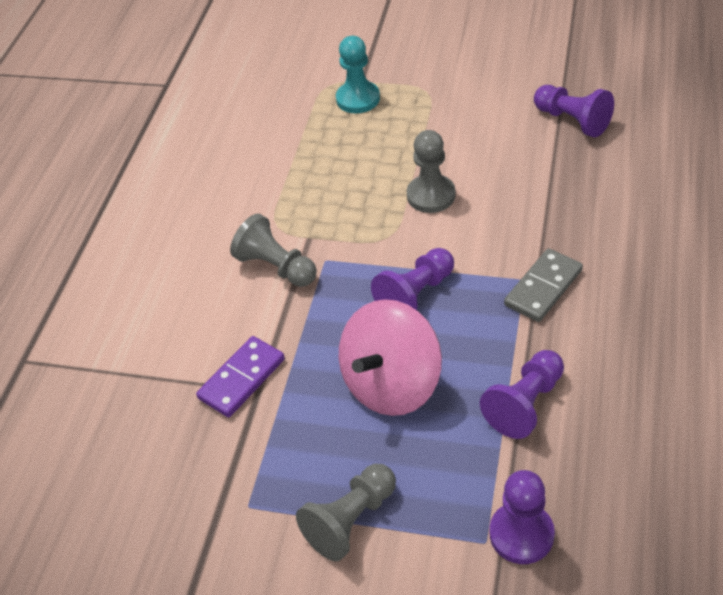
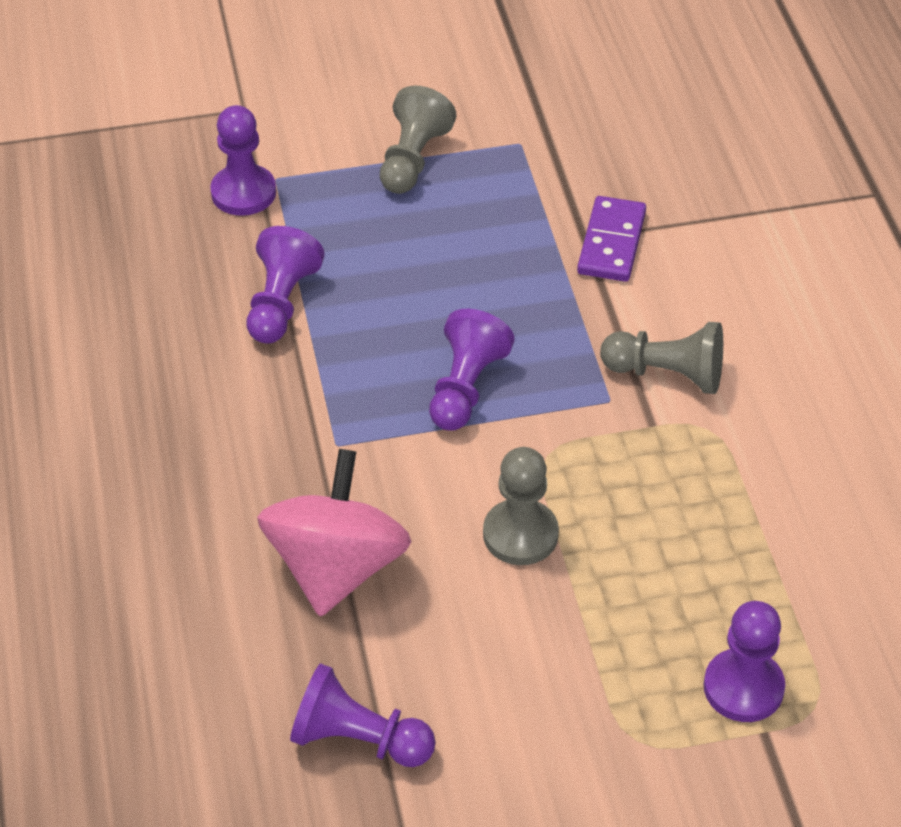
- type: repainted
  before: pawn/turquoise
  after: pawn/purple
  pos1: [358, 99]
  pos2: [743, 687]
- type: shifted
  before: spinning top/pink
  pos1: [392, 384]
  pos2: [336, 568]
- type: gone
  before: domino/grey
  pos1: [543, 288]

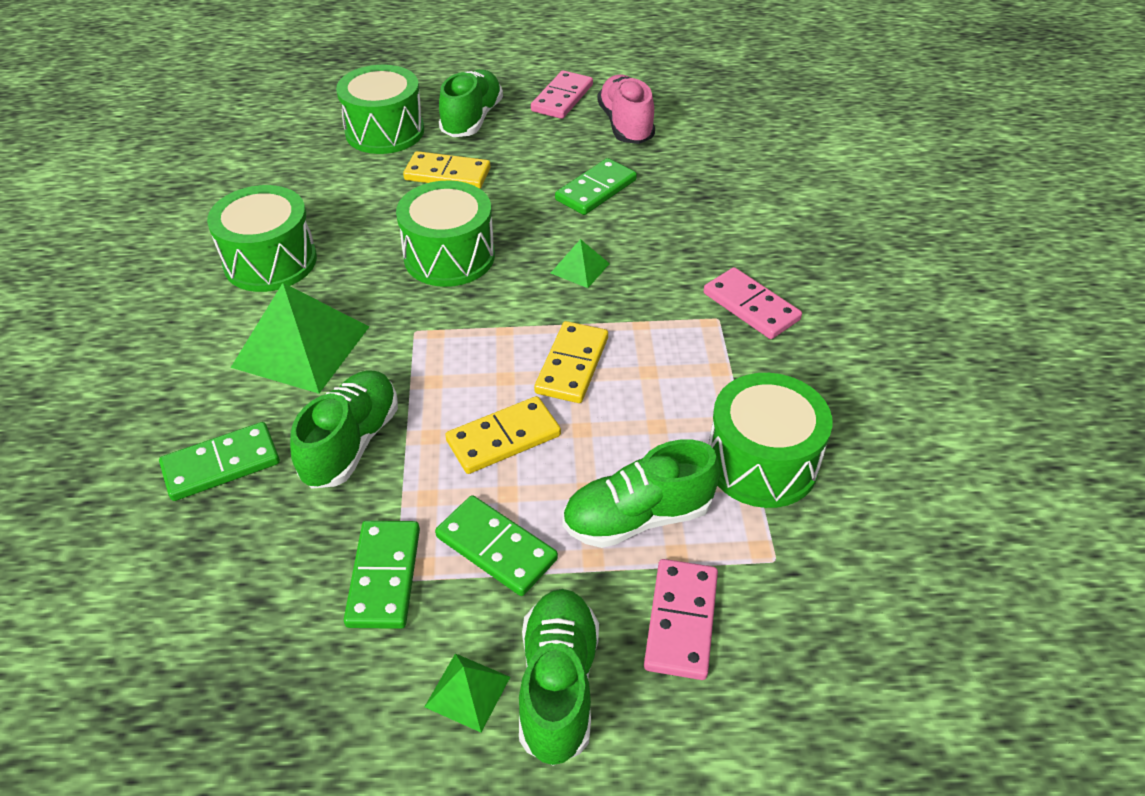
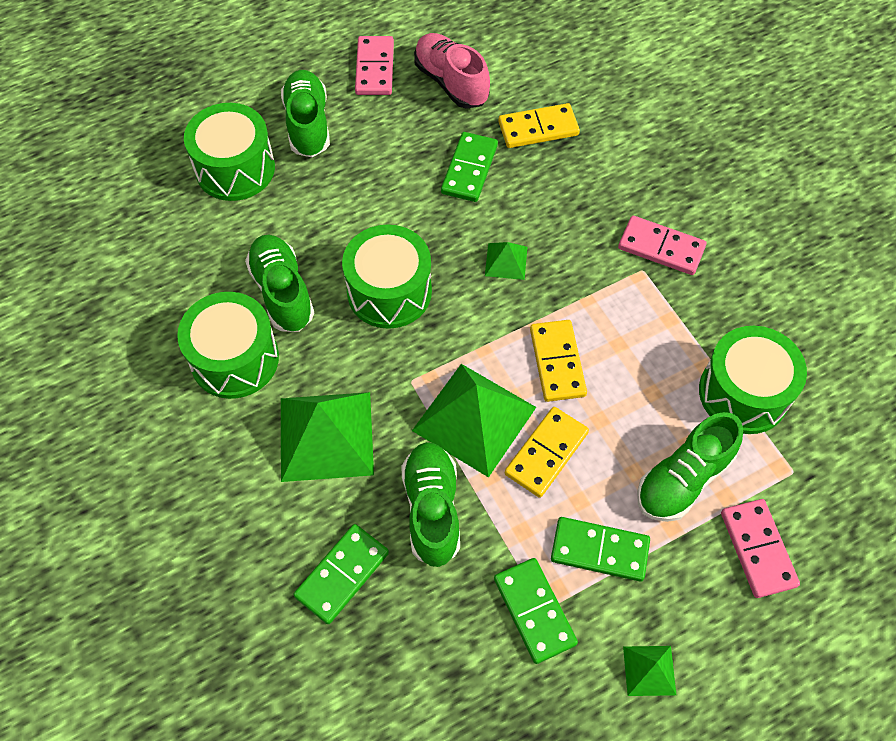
- type: shifted
  before: domino/yellow
  pos1: [447, 174]
  pos2: [538, 129]
- type: shifted
  before: shoe/green
  pos1: [558, 685]
  pos2: [282, 292]
- type: new
  after: pyramid/green
  pos2: [474, 419]

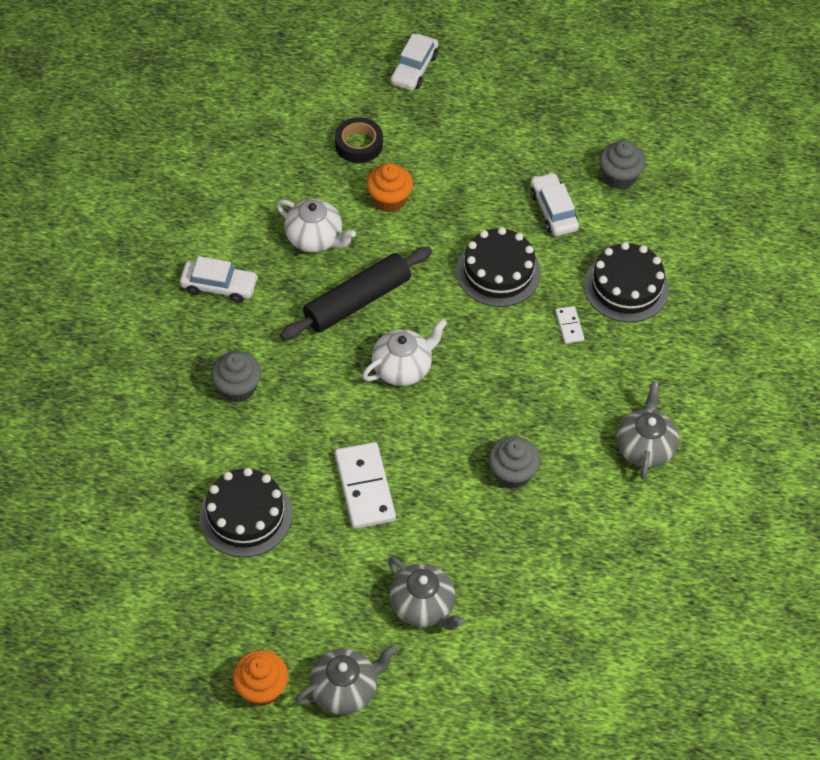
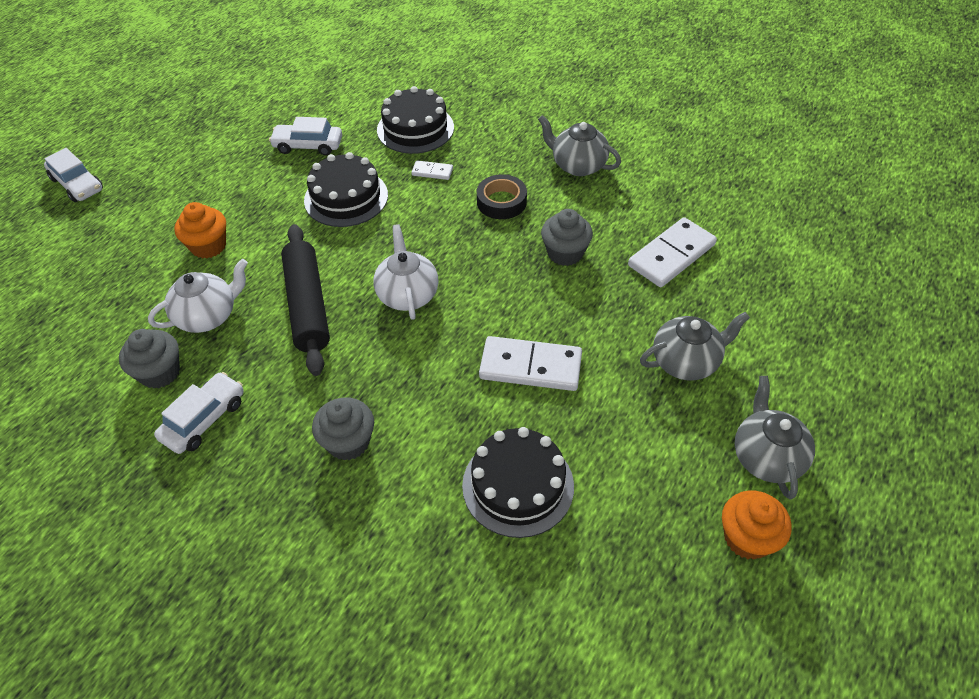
- type: shifted
  before: tape/black
  pos1: [359, 144]
  pos2: [501, 202]
- type: shifted
  before: cupcake/grey
  pos1: [619, 177]
  pos2: [160, 372]
- type: new
  after: domino/white
  pos2: [671, 255]

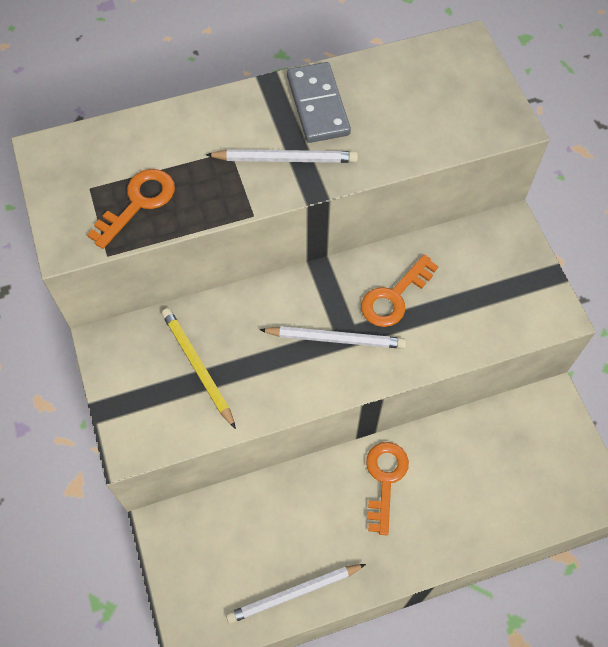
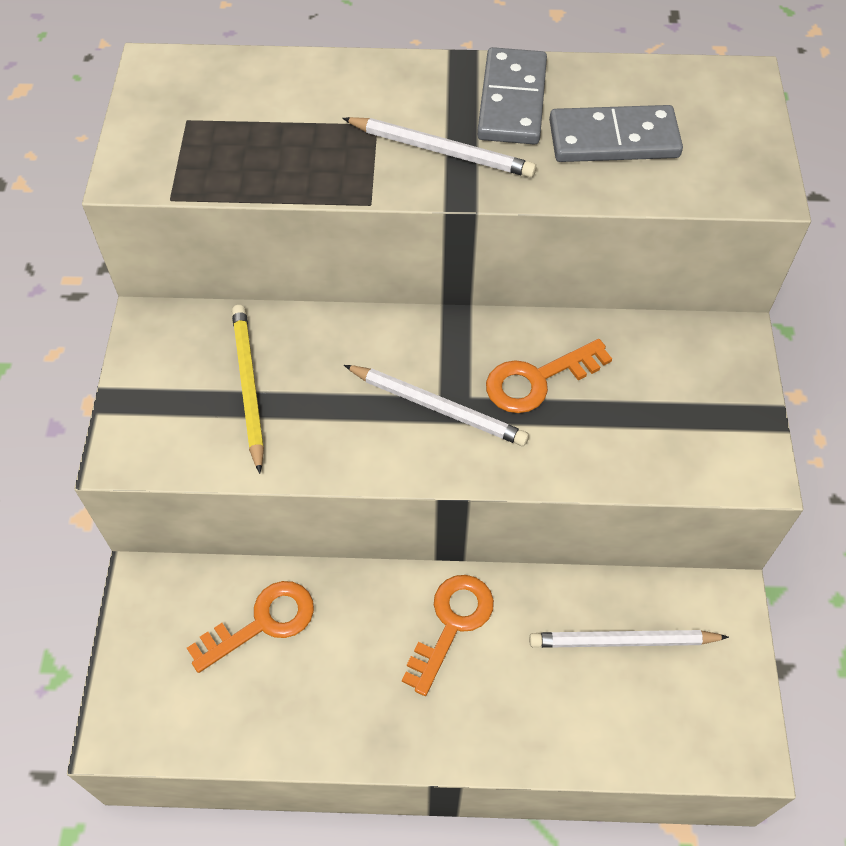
- type: shifted
  before: key/orange
  pos1: [138, 203]
  pos2: [262, 623]
- type: shifted
  before: pencil/white
  pos1: [294, 593]
  pos2: [623, 641]
- type: new
  after: domino/grey
  pos2: [613, 139]

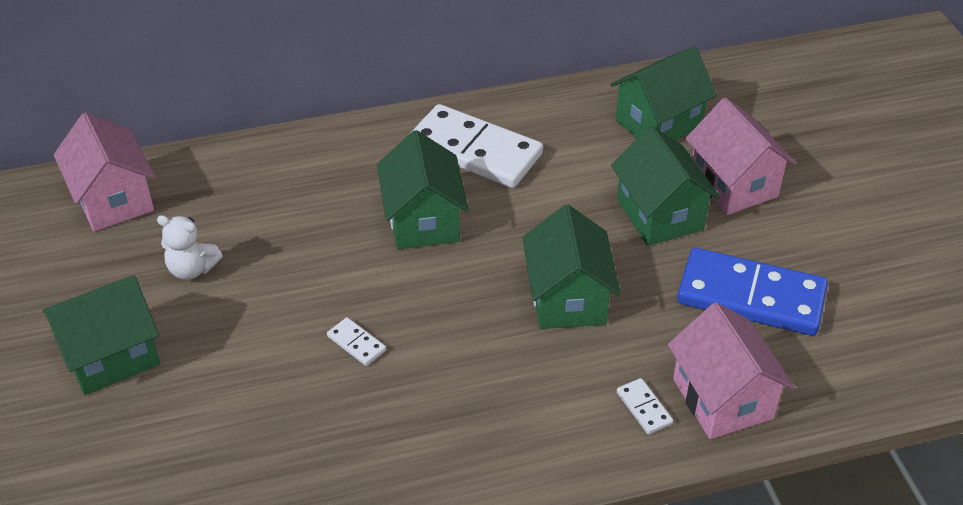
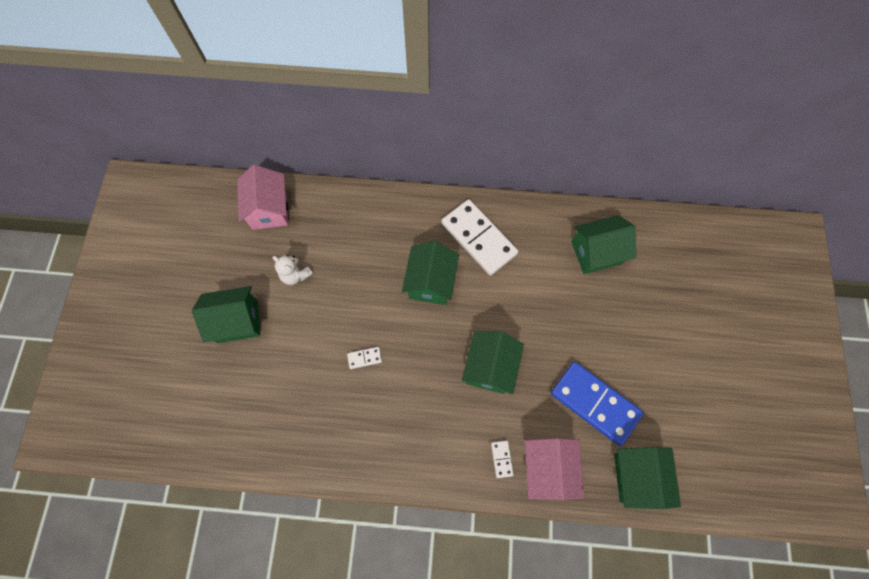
- type: rotated
  before: domino/white
  pos1: [356, 343]
  pos2: [364, 358]
  turn: -75
- type: shifted
  before: house/green
  pos1: [659, 215]
  pos2: [637, 477]
- type: gone
  before: house/pink
  pos1: [733, 184]

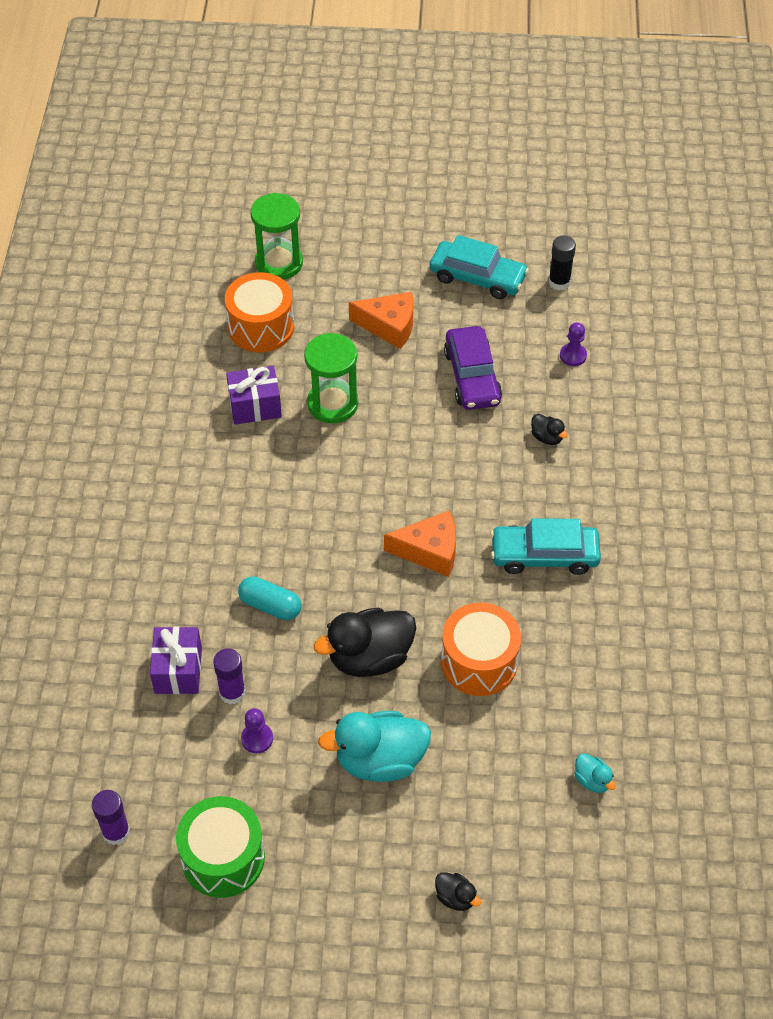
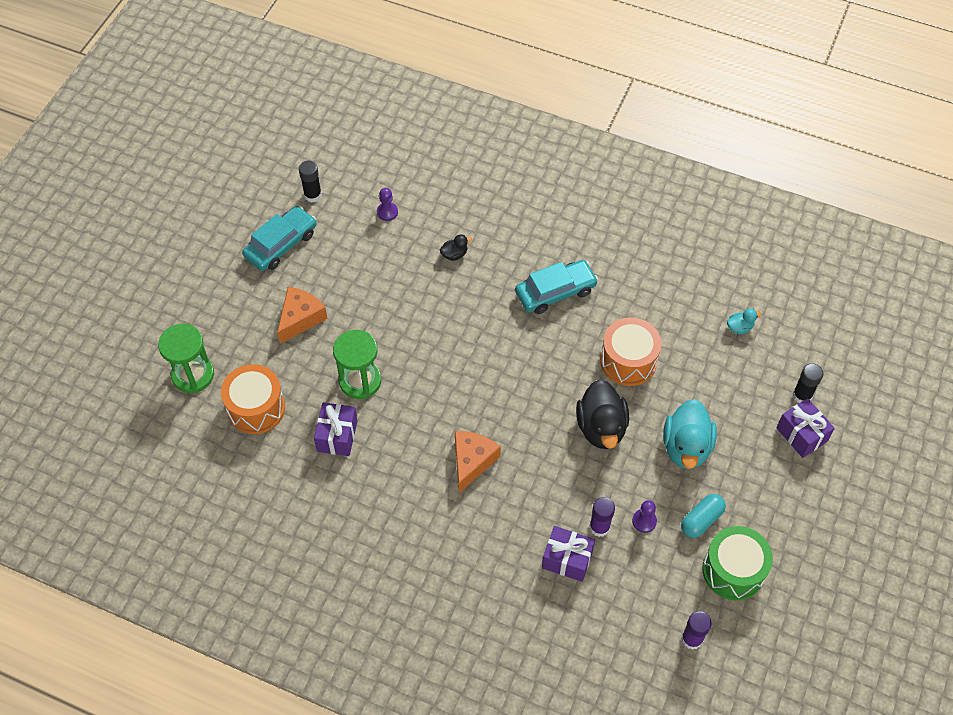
- type: shifted
  before: capsule/turquoise
  pos1: [270, 606]
  pos2: [701, 520]
- type: shifted
  before: cheese/orange
  pos1: [429, 551]
  pos2: [472, 461]
- type: swapped
  before: duck/black
  after: gift/purple
  pos1: [455, 897]
  pos2: [801, 434]
- type: gone
  before: car/purple
  pos1: [472, 377]
- type: rotated
  before: car/turquoise
  pos1: [544, 555]
  pos2: [555, 292]
  turn: -135
- type: new
  after: glue stick/black
  pos2: [802, 395]

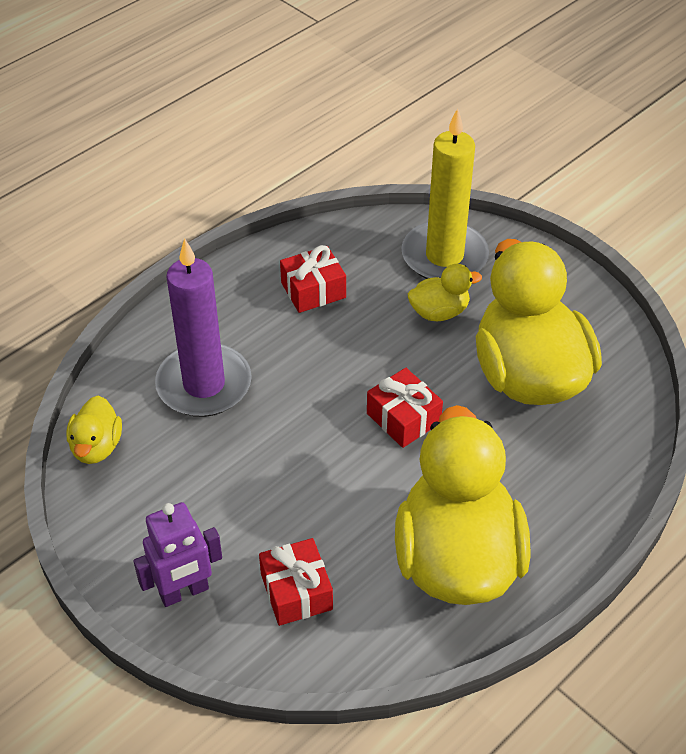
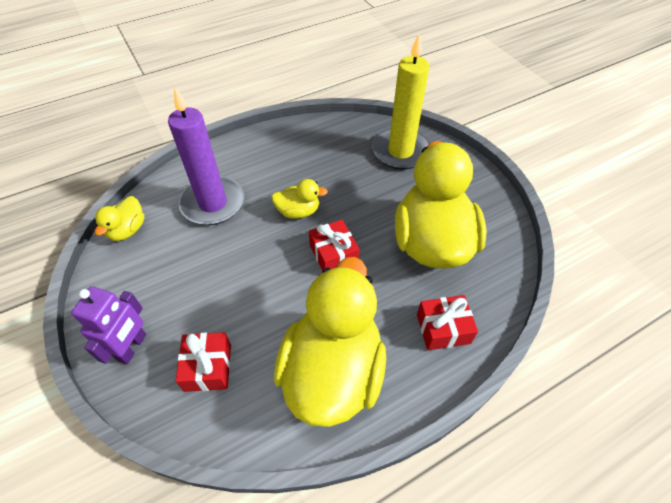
- type: rotated
  before: robot/purple
  pos1: [184, 592]
  pos2: [132, 347]
  turn: -60
- type: shifted
  before: gift/red
  pos1: [313, 290]
  pos2: [443, 329]
- type: shifted
  before: duck/yellow
  pos1: [439, 312]
  pos2: [298, 211]

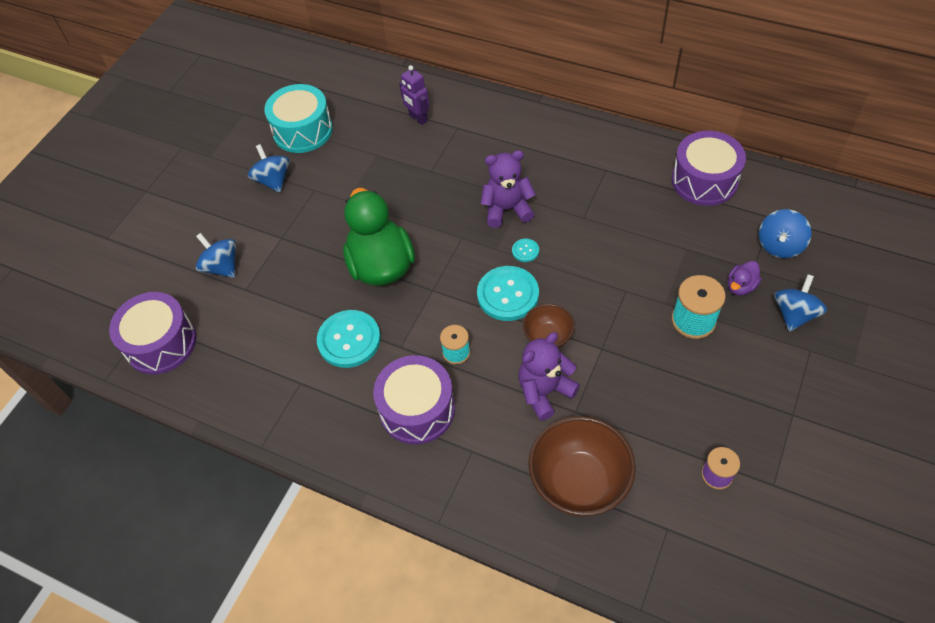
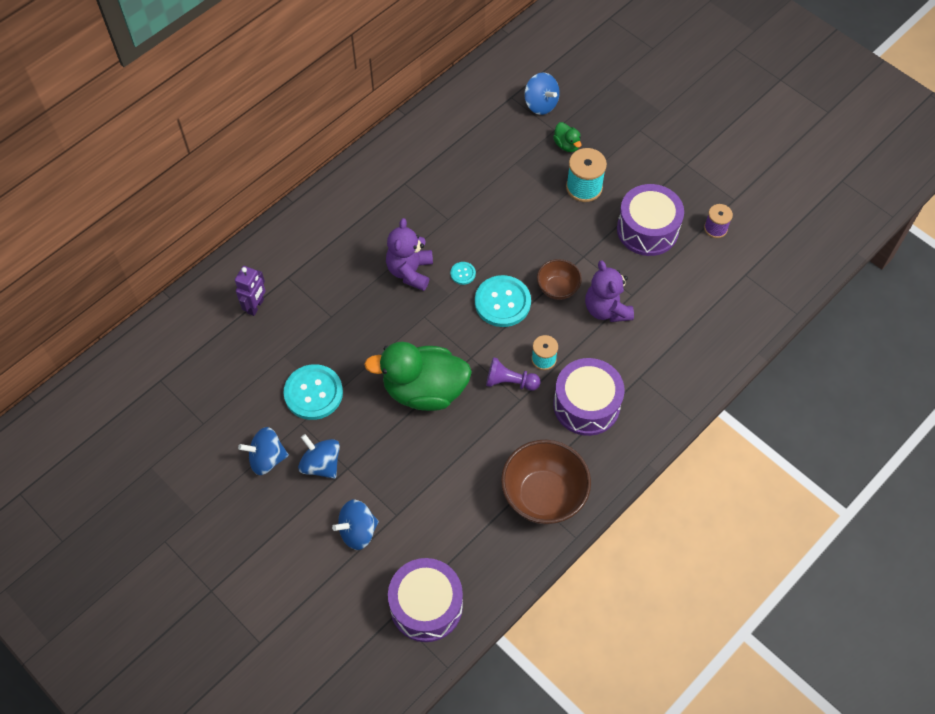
- type: gone
  before: drum/turquoise
  pos1: [303, 130]
- type: shifted
  before: button/turquoise
  pos1: [349, 340]
  pos2: [313, 393]
- type: rotated
  before: robot/purple
  pos1: [418, 118]
  pos2: [255, 306]
  turn: -45
- type: shifted
  before: bowl/brown
  pos1: [579, 482]
  pos2: [543, 496]
- type: shifted
  before: drum/purple
  pos1: [704, 180]
  pos2: [647, 229]
- type: repainted
  before: duck/purple
  after: duck/green
  pos1: [740, 286]
  pos2: [567, 145]
- type: shifted
  before: spinning top/blue
  pos1: [794, 314]
  pos2: [321, 464]
- type: new
  after: pawn/purple
  pos2: [510, 382]

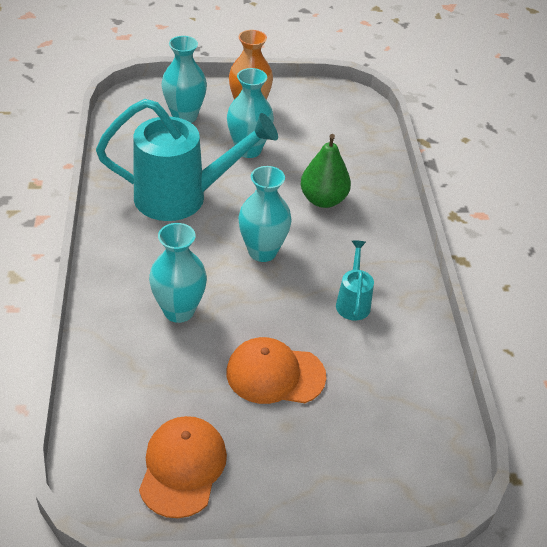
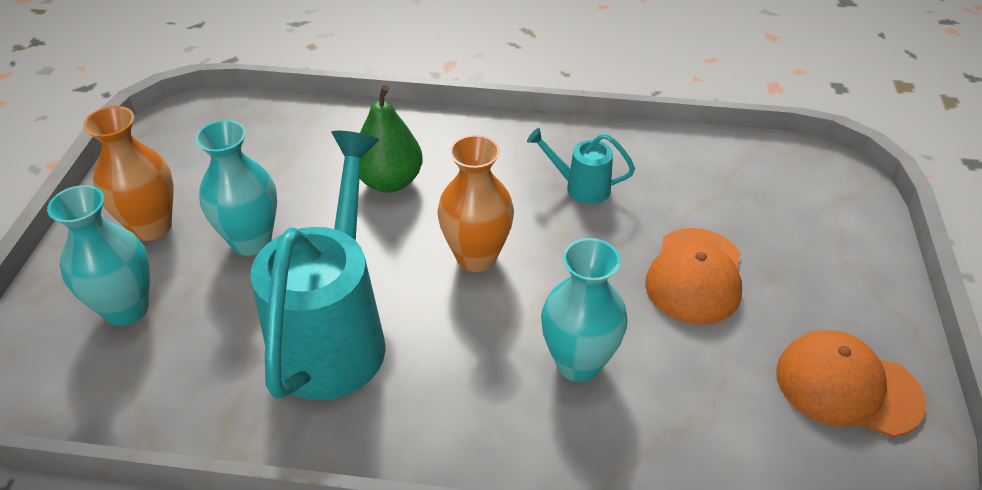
- type: repainted
  before: vase/turquoise
  after: vase/orange
  pos1: [262, 251]
  pos2: [476, 257]

